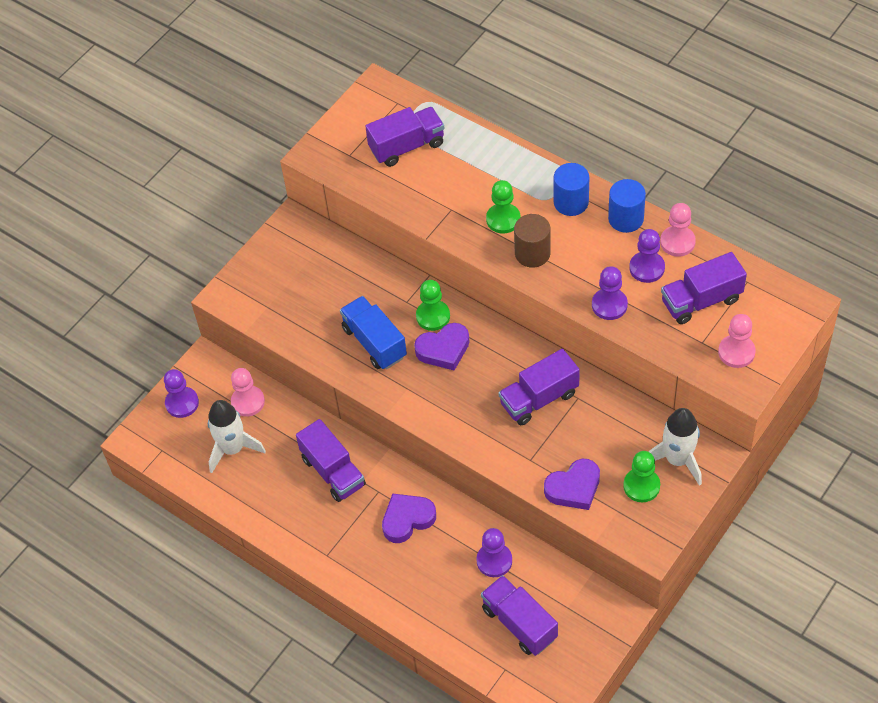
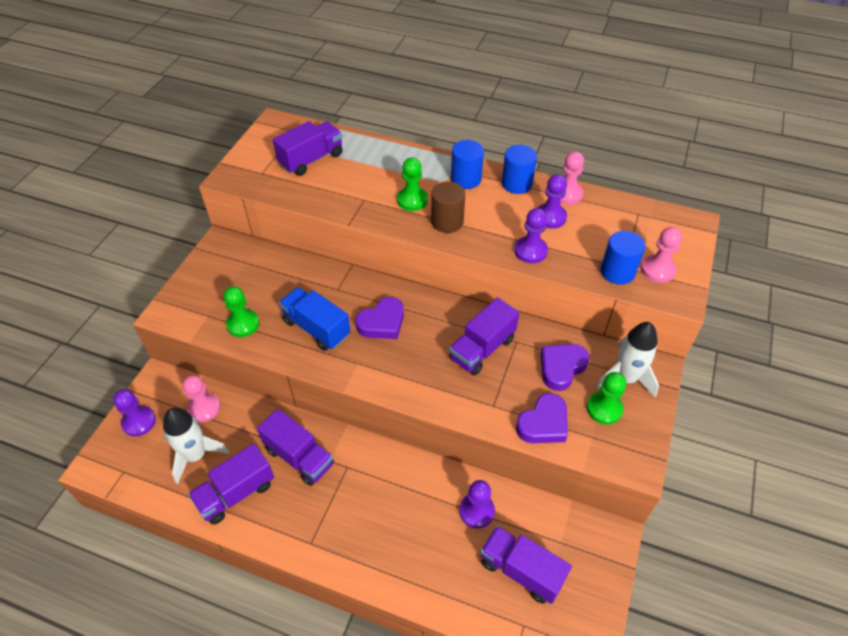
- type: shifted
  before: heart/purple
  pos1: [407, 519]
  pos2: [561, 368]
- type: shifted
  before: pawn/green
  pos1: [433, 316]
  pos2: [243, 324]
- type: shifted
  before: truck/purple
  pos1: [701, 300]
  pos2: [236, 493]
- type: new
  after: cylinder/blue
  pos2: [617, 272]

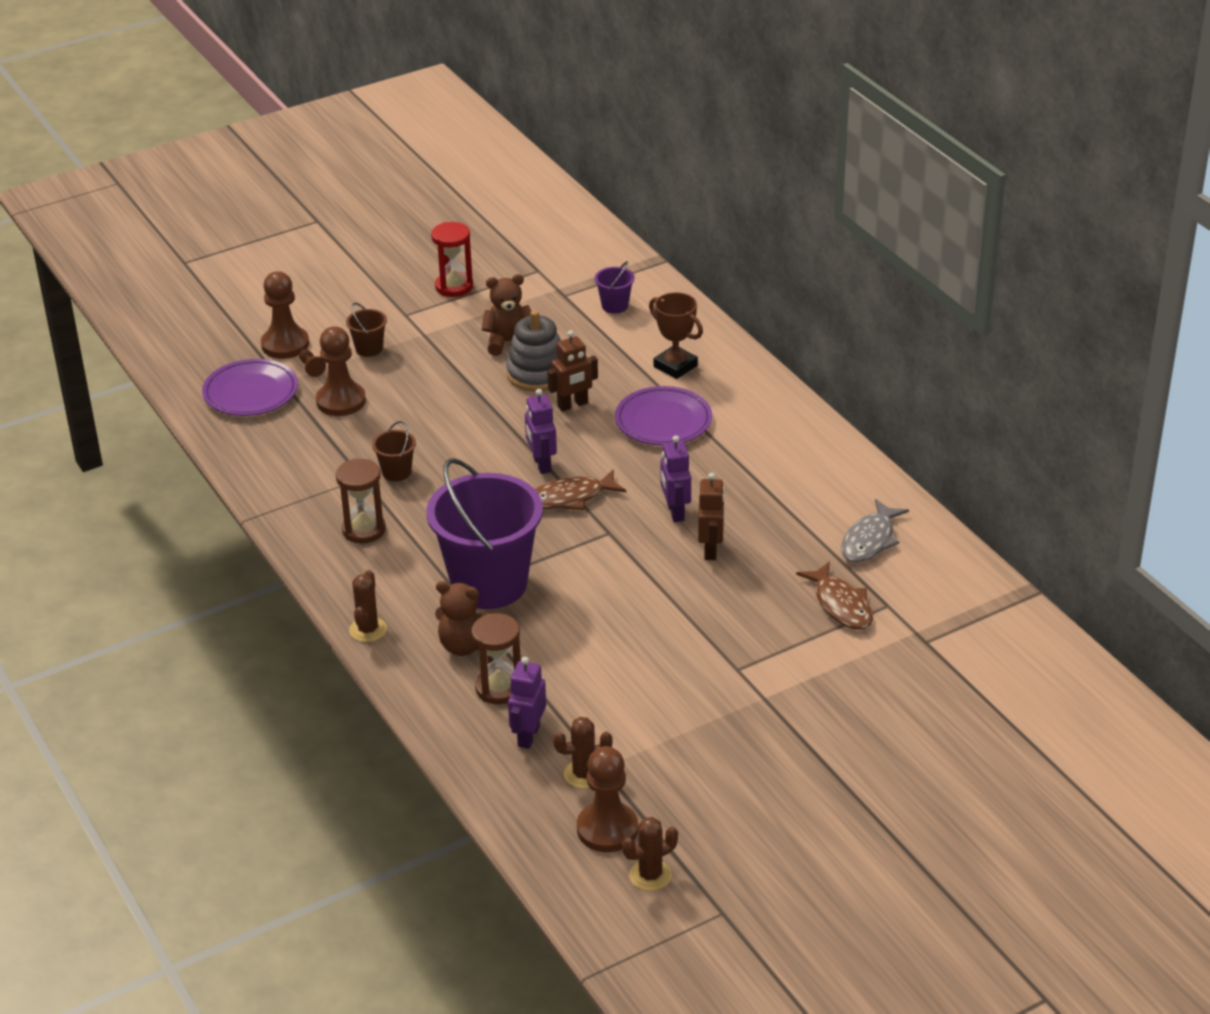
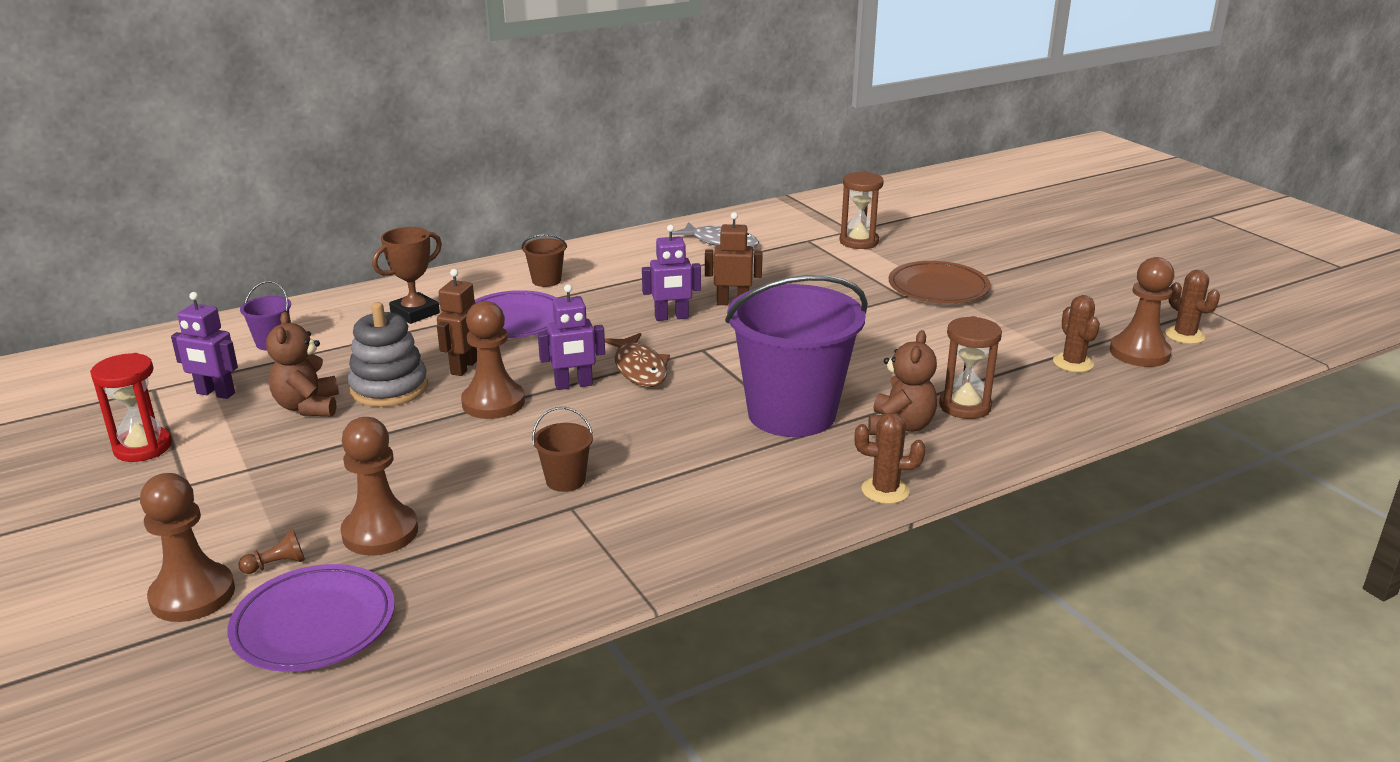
- type: shifted
  before: hourglass/brown
  pos1: [364, 530]
  pos2: [859, 242]
- type: shifted
  before: bucket/brown
  pos1: [369, 349]
  pos2: [546, 281]
- type: shifted
  before: robot/purple
  pos1: [528, 736]
  pos2: [215, 394]
- type: rotated
  before: robot/brown
  pos1: [573, 405]
  pos2: [463, 367]
  turn: -135
- type: gone
  before: fish/brown
  pos1: [841, 605]
- type: new
  after: pawn/brown
  pos2: [493, 402]
- type: new
  after: plate/brown
  pos2: [938, 288]

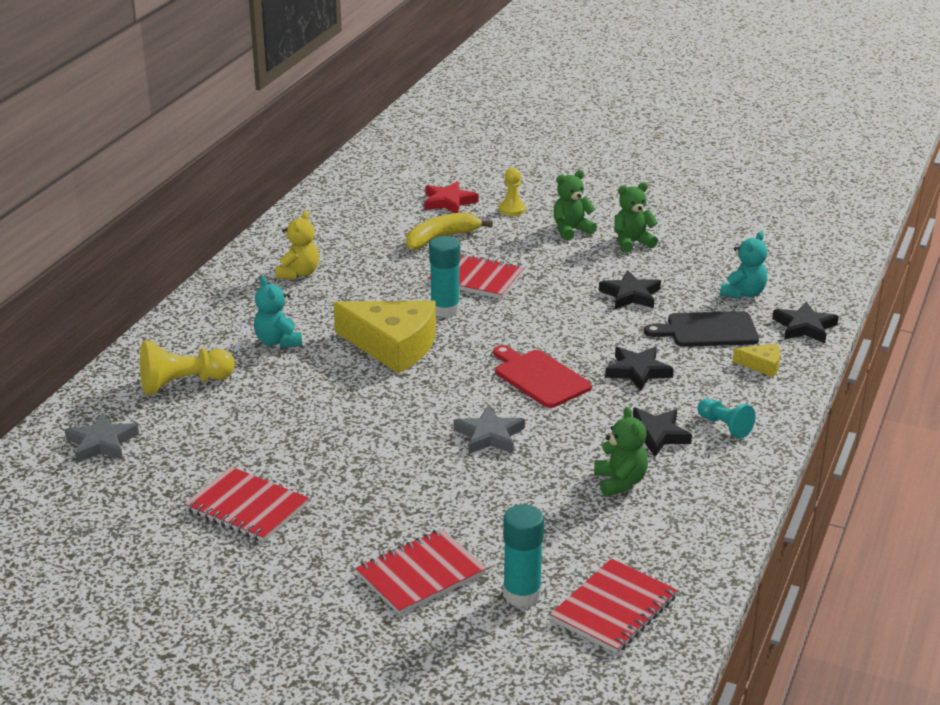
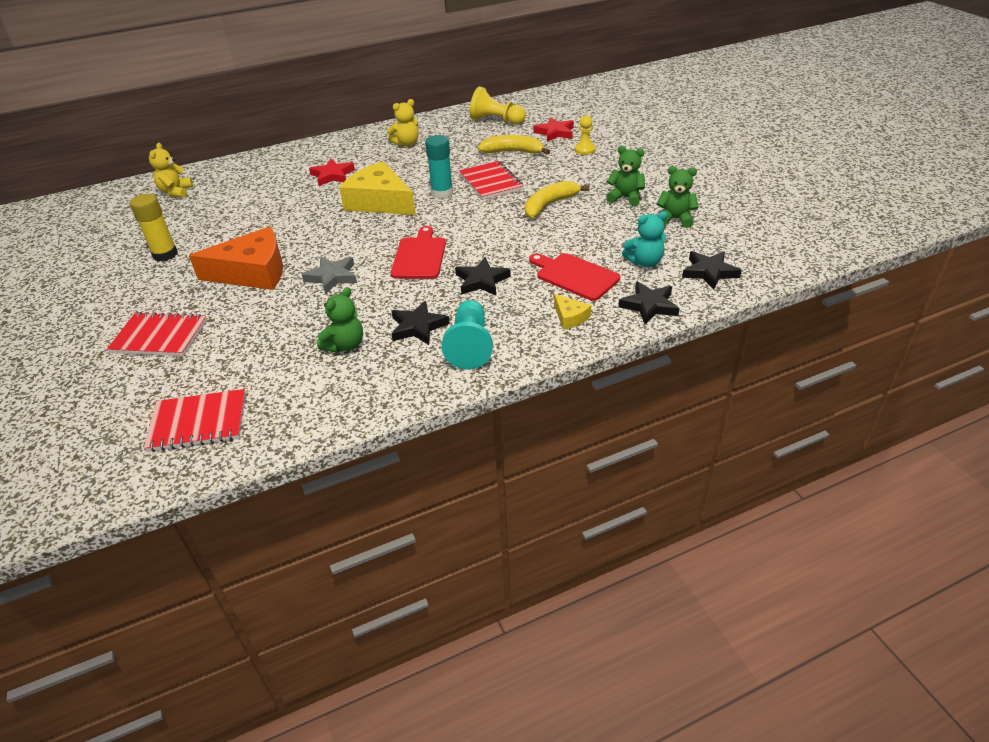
- type: swapped
  before: star/grey
  after: teddy bear/yellow
  pos1: [102, 443]
  pos2: [176, 192]
- type: shifted
  before: pawn/yellow
  pos1: [183, 384]
  pos2: [496, 121]
- type: swapped
  before: notebook/red
  after: glue stick/yellow
  pos1: [247, 507]
  pos2: [165, 254]
- type: swapped
  before: teddy bear/turquoise
  after: star/red
  pos1: [278, 342]
  pos2: [332, 175]
- type: rotated
  before: cheese/yellow
  pos1: [393, 345]
  pos2: [379, 202]
  turn: 150
- type: gone
  before: glue stick/turquoise
  pos1: [522, 594]
- type: shifted
  before: teddy bear/green
  pos1: [571, 230]
  pos2: [675, 219]
- type: shifted
  before: star/black
  pos1: [630, 295]
  pos2: [709, 272]
- type: repainted
  before: cutting board/black
  after: cutting board/red
  pos1: [708, 330]
  pos2: [575, 276]
- type: scaled
  before: pawn/turquoise
  pos1: [724, 426]
  pos2: [470, 345]
  scale: 1.62
- type: new
  after: cheese/orange
  pos2: [252, 272]
- type: new
  after: banana/yellow
  pos2: [549, 205]

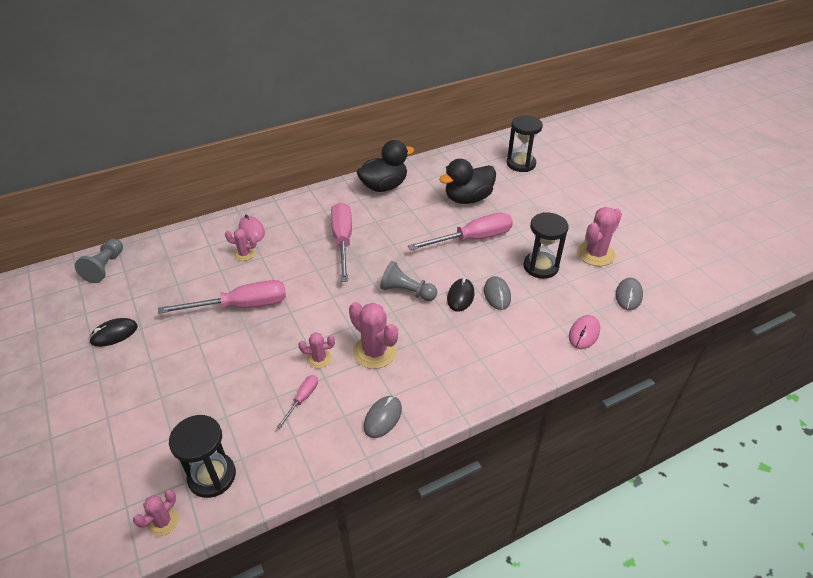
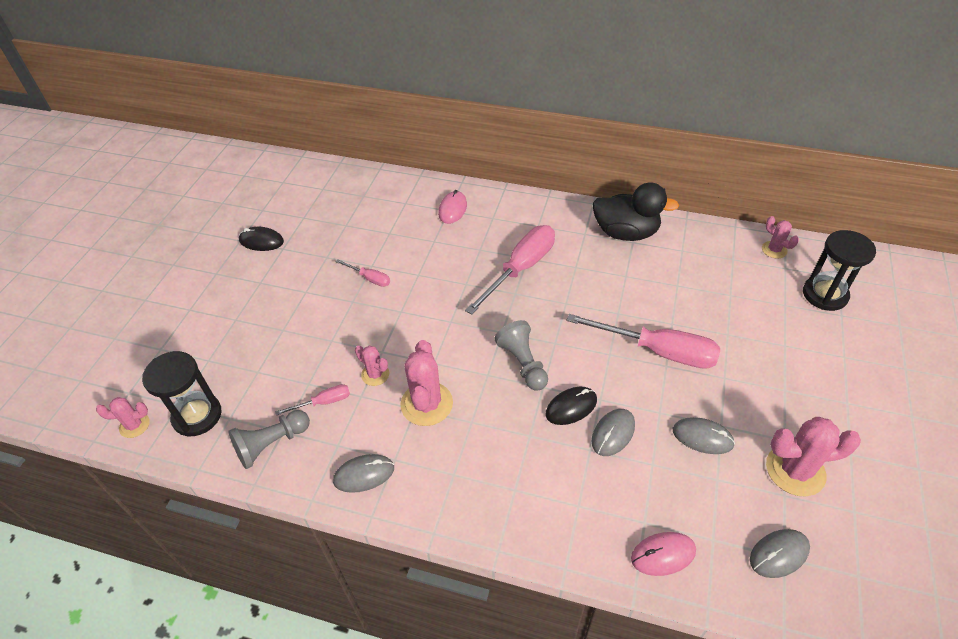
- type: shifted
  before: pawn/grey
  pos1: [105, 267]
  pos2: [271, 444]
- type: scaled
  before: screwdriver/pink
  pos1: [241, 306]
  pos2: [369, 278]
  scale: 0.47
- type: shifted
  before: cactus/pink
  pos1: [244, 254]
  pos2: [774, 250]
- type: gone
  before: duck/black
  pos1: [468, 198]
- type: swapped
  before: hourglass/black
  after: mouse/grey
  pos1: [540, 267]
  pos2: [702, 437]

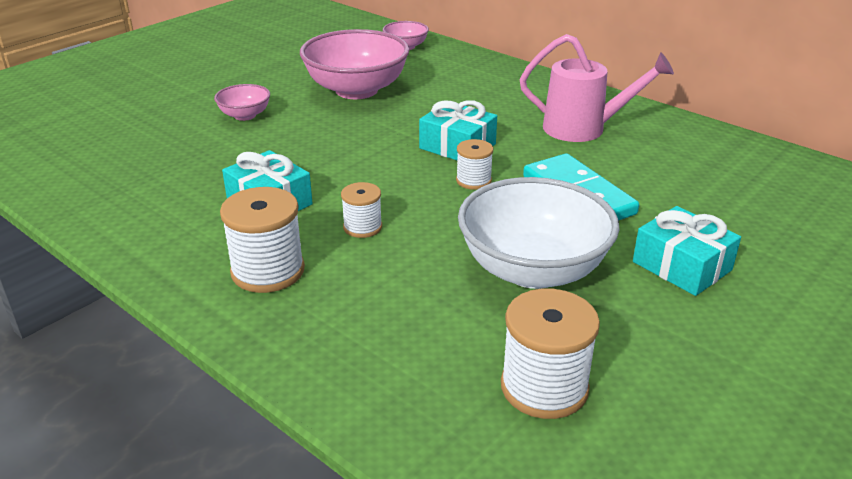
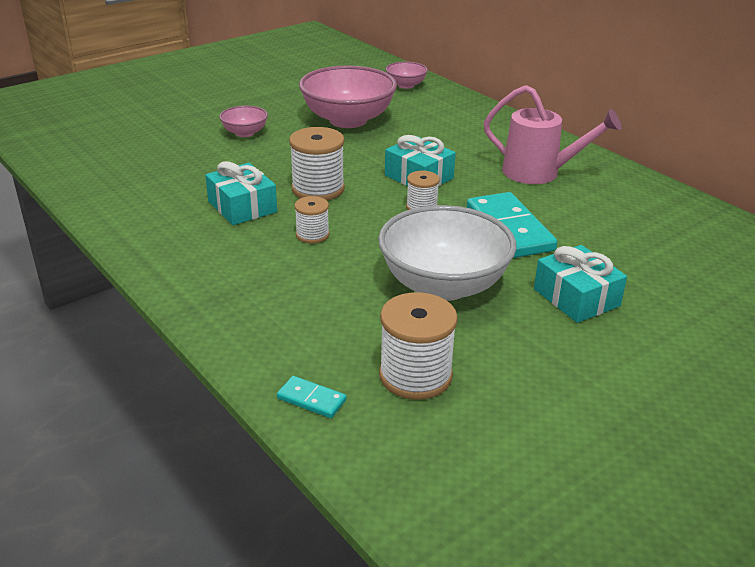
- type: shifted
  before: spool/white
  pos1: [268, 271]
  pos2: [318, 189]
- type: new
  after: domino/turquoise
  pos2: [311, 399]

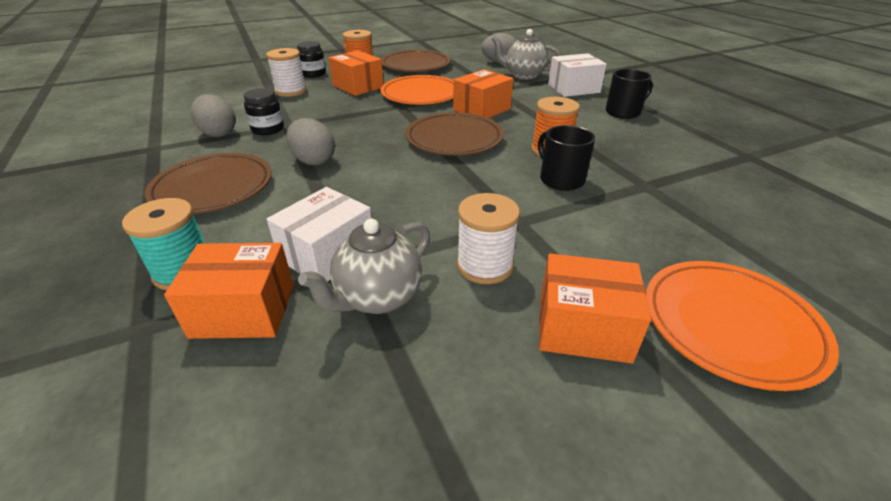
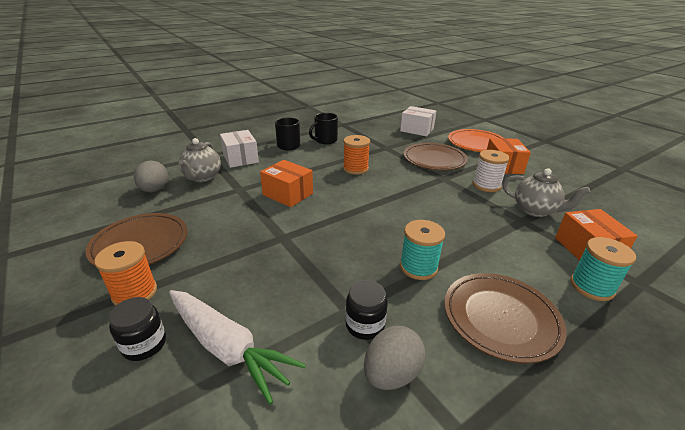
- type: swapped
  before: spool/white
  after: carrot/white
  pos1: [291, 91]
  pos2: [227, 348]
- type: shifted
  before: box/white
  pos1: [327, 254]
  pos2: [417, 130]
- type: swapped
  before: egg/grey
  after: spool/turquoise
  pos1: [313, 161]
  pos2: [418, 267]
- type: gone
  before: box/orange
  pos1: [358, 86]
- type: gone
  before: plate/orange
  pos1: [421, 94]
- type: shifted
  before: plate/brown
  pos1: [454, 139]
  pos2: [434, 160]
- type: shifted
  before: mug/black
  pos1: [560, 179]
  pos2: [325, 140]

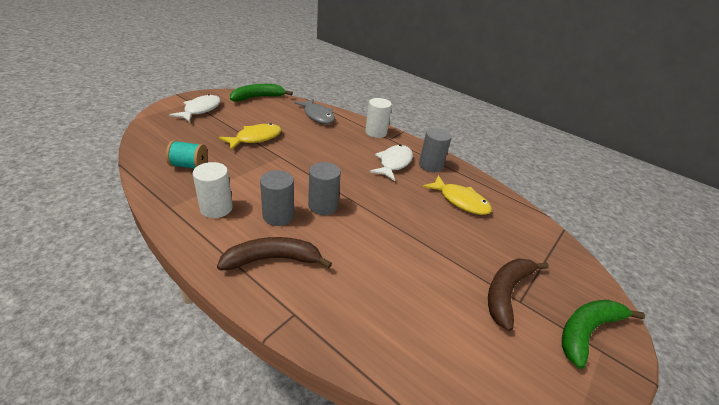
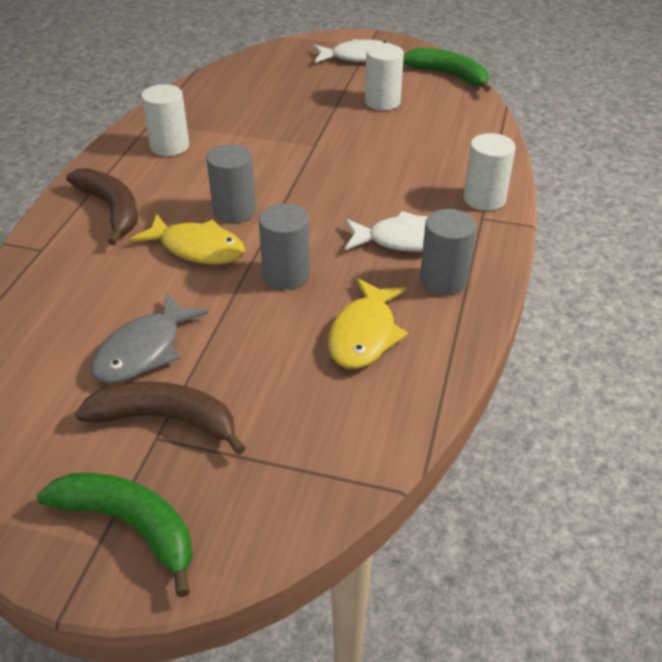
- type: gone
  before: spool/turquoise
  pos1: [189, 166]
- type: shifted
  before: fish/yellow
  pos1: [255, 138]
  pos2: [197, 248]
- type: shifted
  before: cylinder/grey
  pos1: [278, 216]
  pos2: [286, 274]
- type: shifted
  before: fish/grey
  pos1: [317, 116]
  pos2: [144, 351]
- type: new
  after: cylinder/white
  pos2: [382, 102]

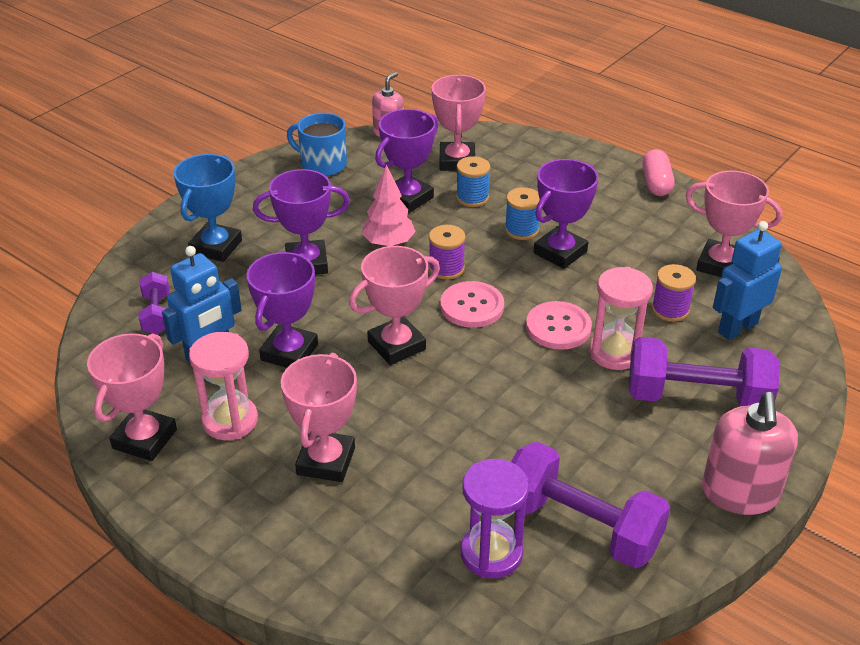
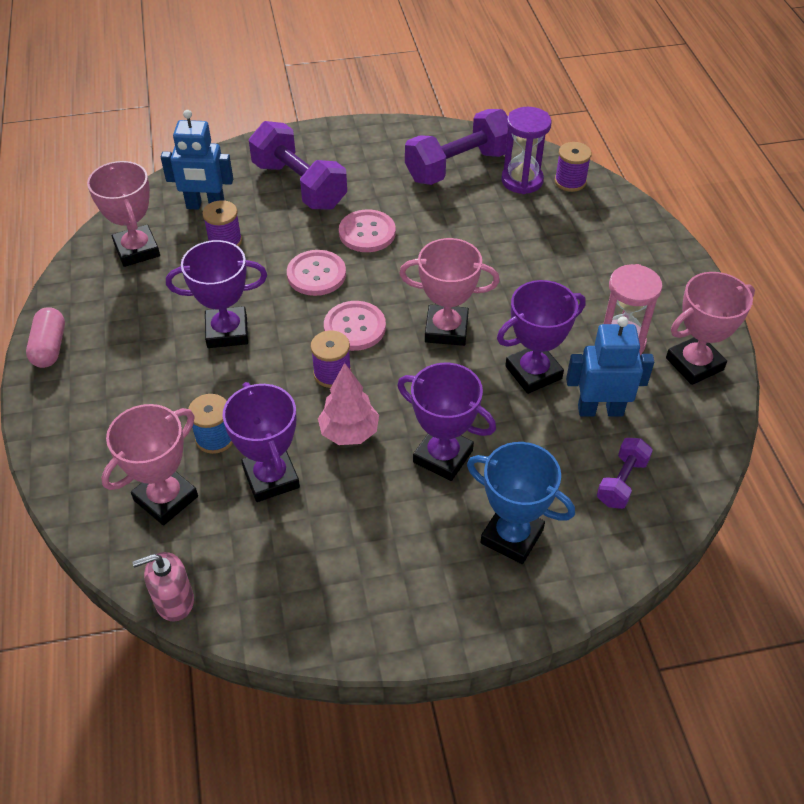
- type: rotated
  before: trophy/blue
  pos1: [216, 247]
  pos2: [511, 536]
  turn: 60
- type: gone
  before: trophy/pink
  pos1: [326, 461]
- type: gone
  before: mug/blue
  pos1: [322, 164]
- type: rotated
  before: trophy/purple
  pos1: [408, 198]
  pos2: [271, 478]
  turn: 75
- type: gone
  before: spool/blue
  pos1: [521, 230]
- type: rotated
  before: dumbbell/purple
  pos1: [580, 526]
  pos2: [458, 166]
  turn: 75
- type: gone
  before: hourglass/pink
  pos1: [615, 353]
- type: rotated
  before: capsule/pink
  pos1: [656, 183]
  pos2: [50, 347]
  turn: -45
- type: gone
  before: soap dispenser/pink
  pos1: [740, 493]
- type: new
  after: button/pink
  pos2: [367, 233]
- type: new
  after: spool/purple
  pos2: [570, 182]

